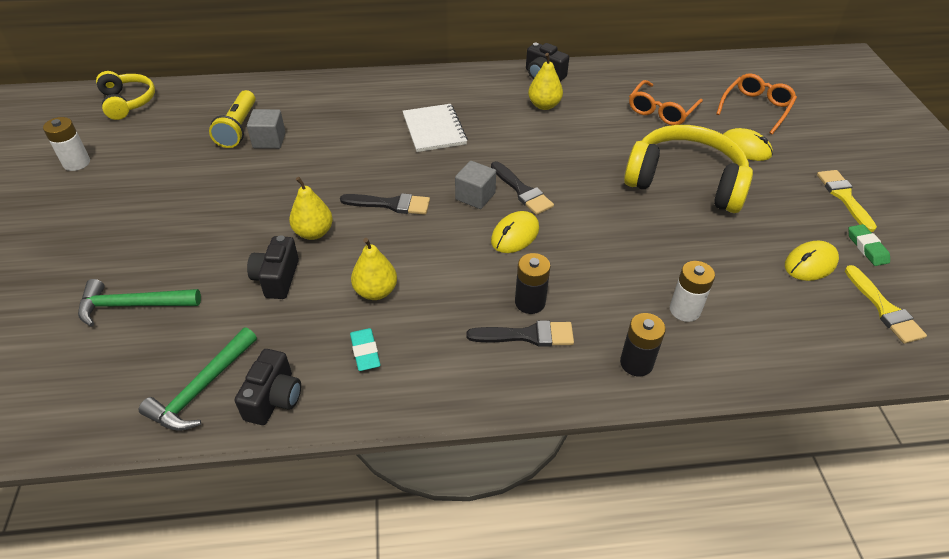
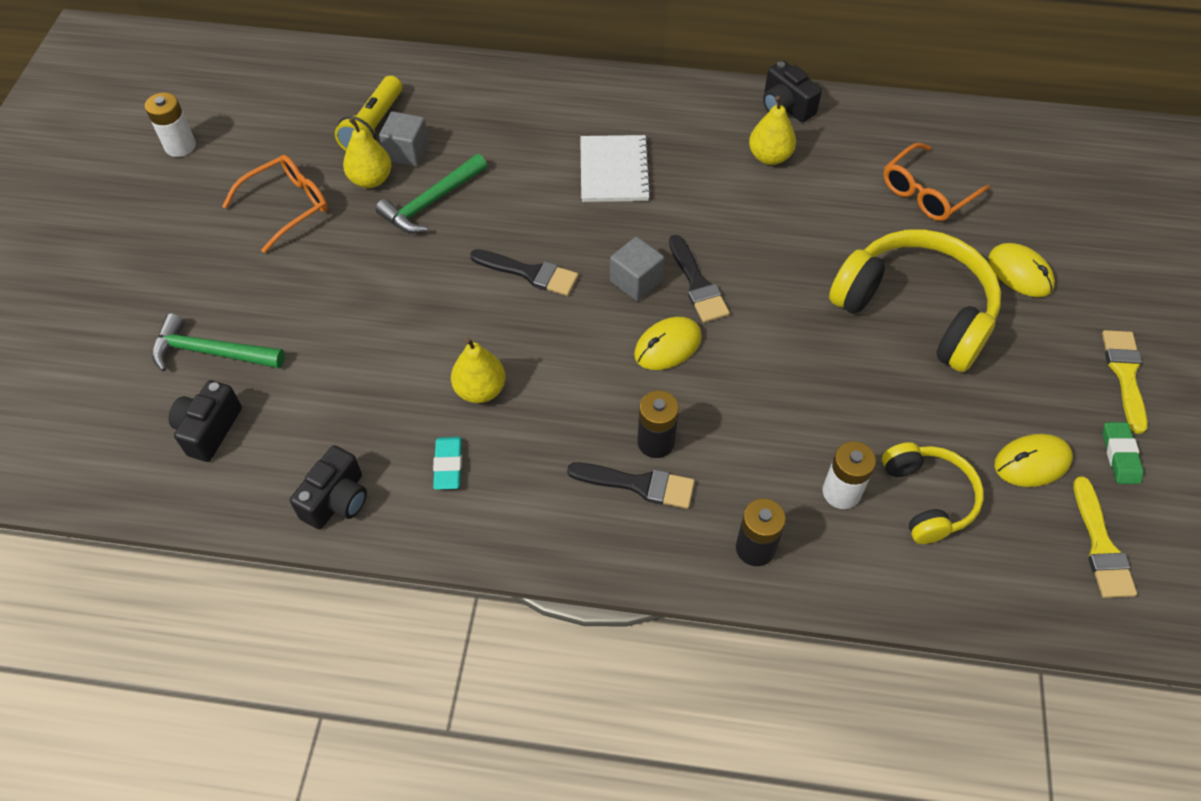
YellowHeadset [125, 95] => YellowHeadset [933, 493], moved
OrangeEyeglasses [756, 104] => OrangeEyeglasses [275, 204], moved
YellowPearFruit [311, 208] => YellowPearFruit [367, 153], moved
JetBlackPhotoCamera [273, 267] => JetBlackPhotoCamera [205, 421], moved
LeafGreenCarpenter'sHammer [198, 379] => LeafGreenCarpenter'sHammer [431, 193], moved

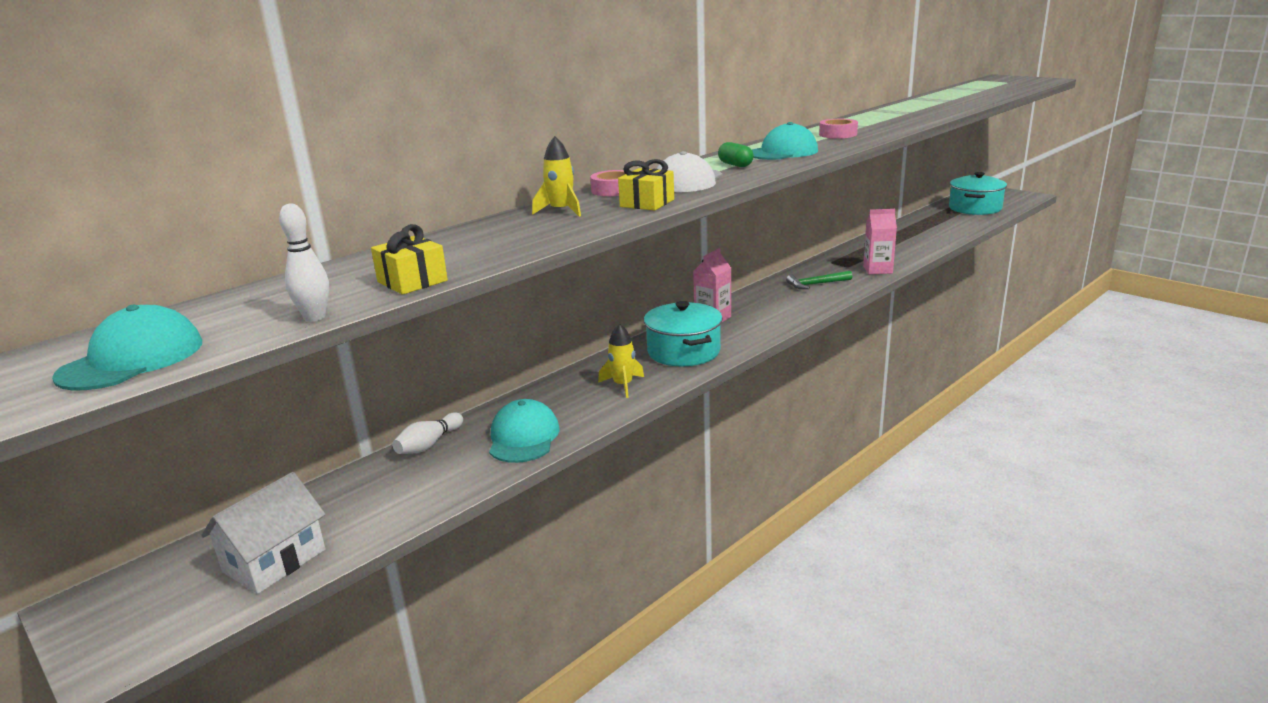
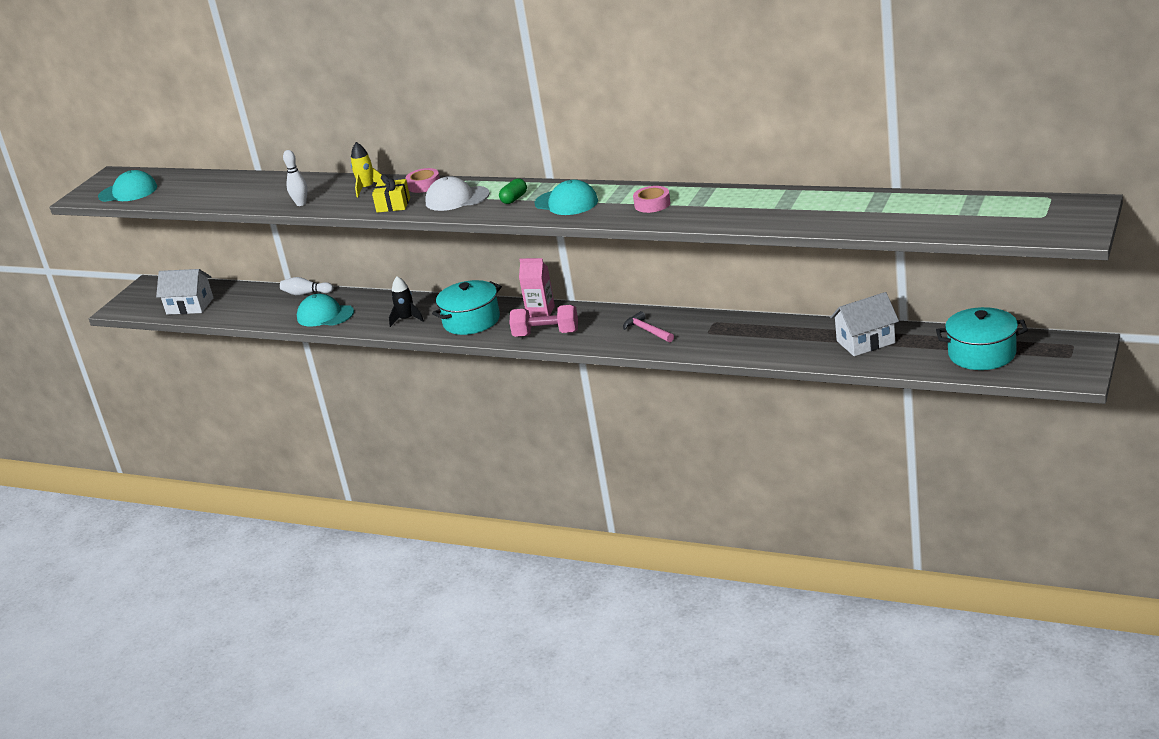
PureWhiteSkittle [304, 262] => PureWhiteSkittle [295, 178], moved
RosePinkMilkCarton [880, 241] => nothing
YellowPresent [409, 259] => nothing
LeafGreenCarpenter'sHammer [819, 280] => RosePinkCarpenter'sHammer [648, 326]
YellowToyRocket [621, 361] => JetBlackToyRocket [406, 301]
AquaPeakedCap [524, 431] => AquaPeakedCap [325, 310], 135 degrees counterclockwise
nothing => PureWhiteHouse [864, 324]
nothing => RosePinkDumbbell [544, 321]

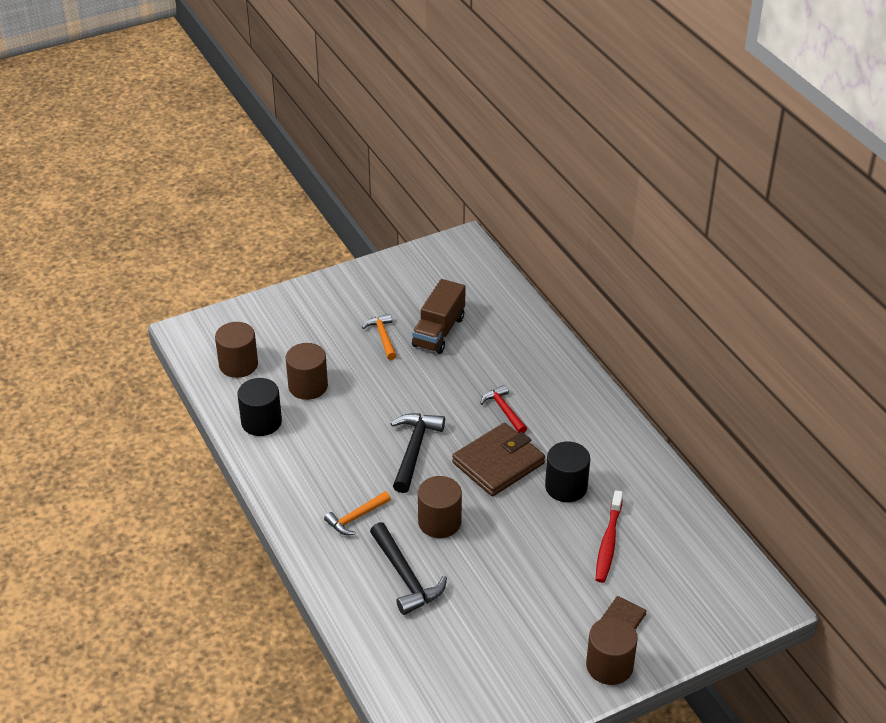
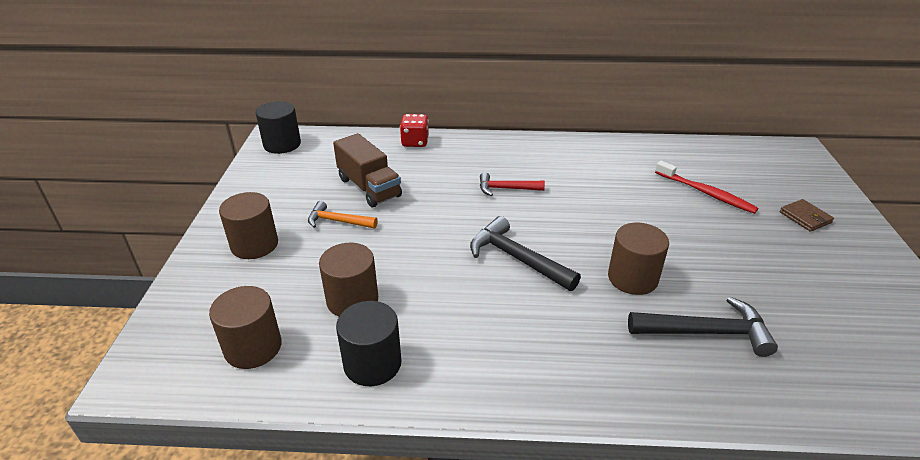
DarkBrownCardWallet [498, 459] => nothing
JetBlackSolidCylinder [567, 471] => JetBlackSolidCylinder [278, 127], moved
OrangeCarpenter'sHammer [357, 513] => nothing
DarkBrownSolidCylinder [612, 651] => DarkBrownSolidCylinder [248, 225], moved
nothing => CrimsonGameDie [414, 130]

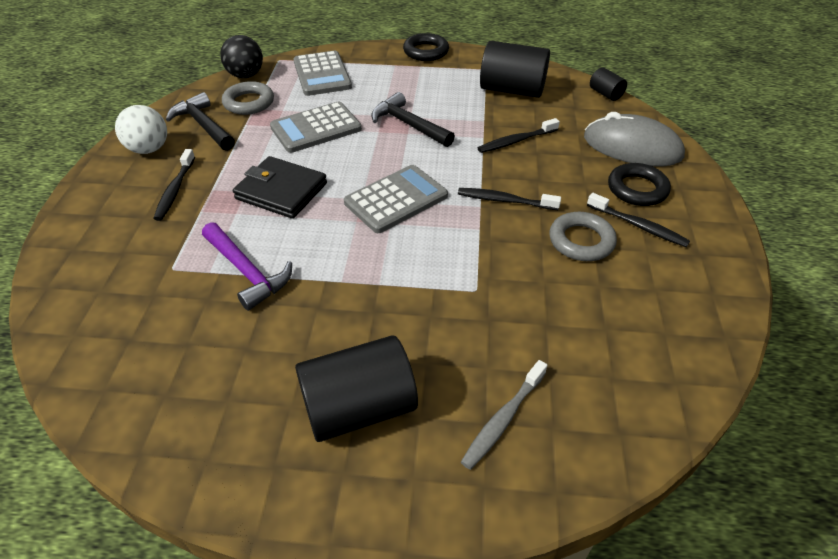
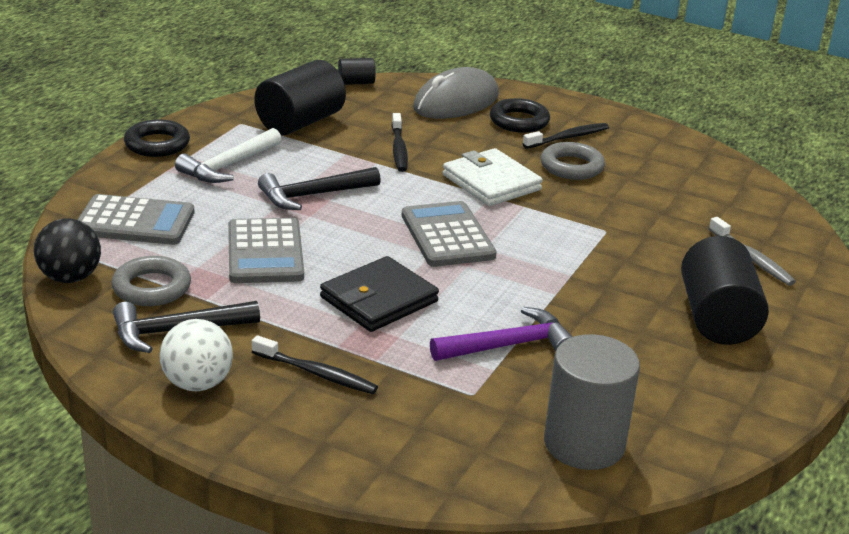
JetBlackDentalBrush [509, 199] => PureWhiteCardWallet [493, 177]
nothing => PureWhiteCarpenter'sHammer [228, 155]
nothing => GreySolidCylinder [592, 402]

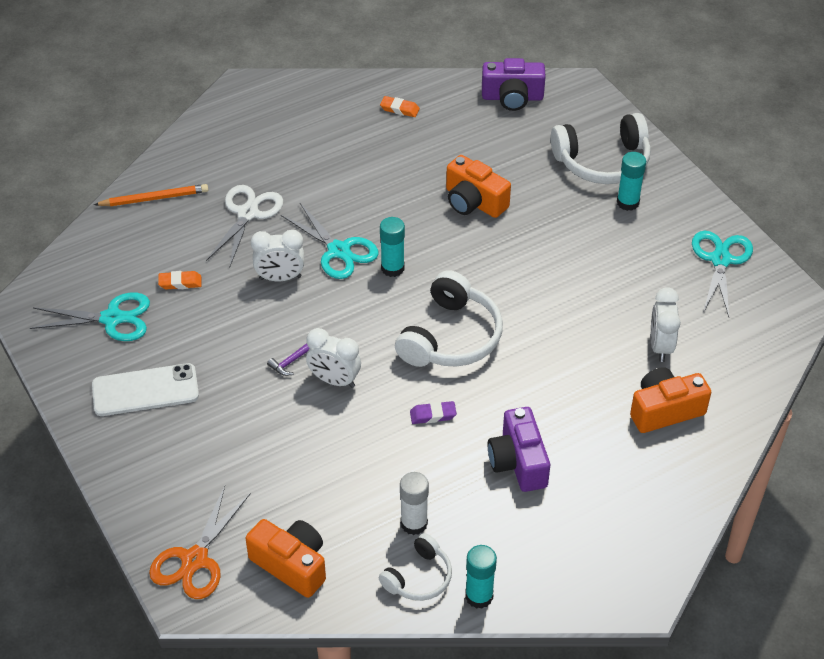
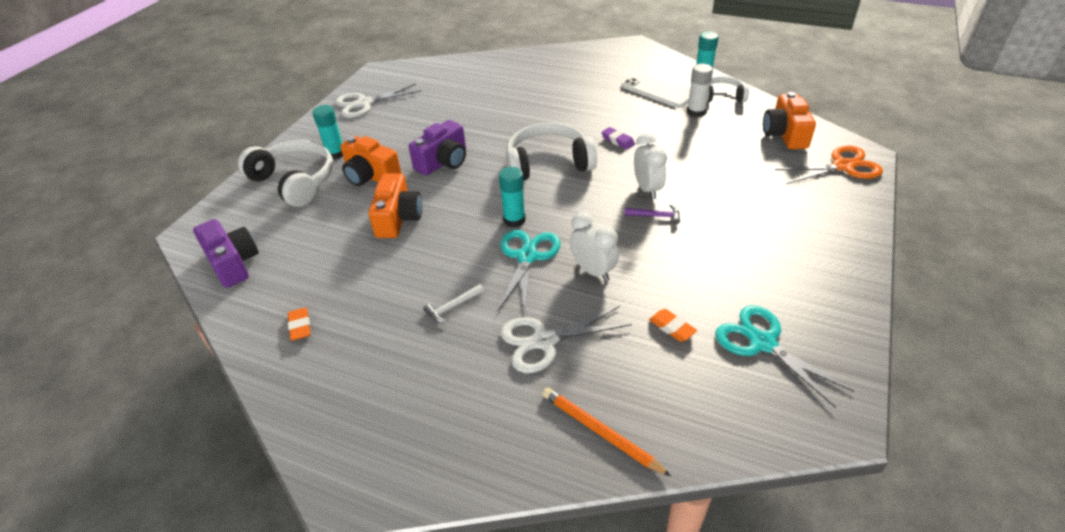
AquaShears [722, 274] => PureWhiteShears [378, 101]
PureWhiteBedsideClock [666, 324] => nothing
PureWhiteSmartphone [145, 389] => PureWhiteSmartphone [656, 90], moved
OrangePhotoCamera [670, 400] => OrangePhotoCamera [371, 161], moved
RoyalPurplePhotoCamera [519, 449] => RoyalPurplePhotoCamera [437, 147], moved
nothing => PureWhiteCarpenter'sHammer [453, 303]

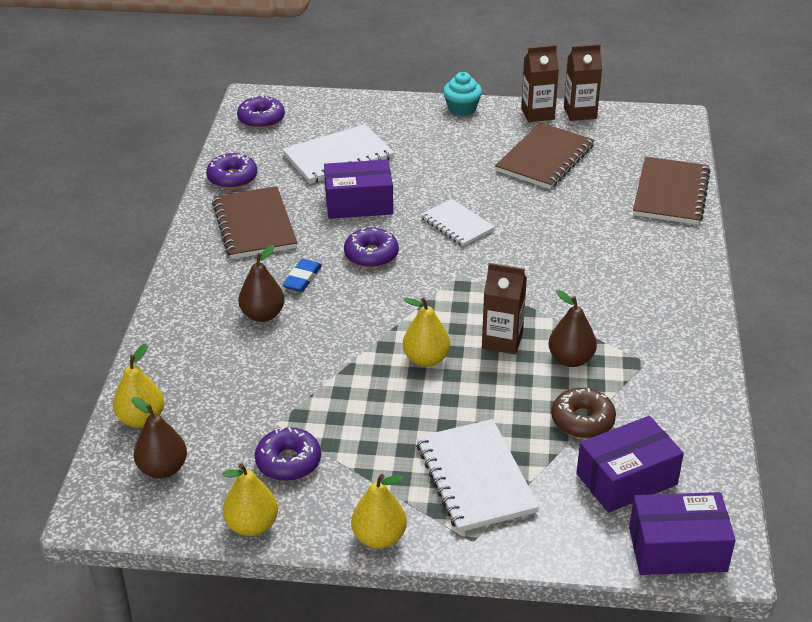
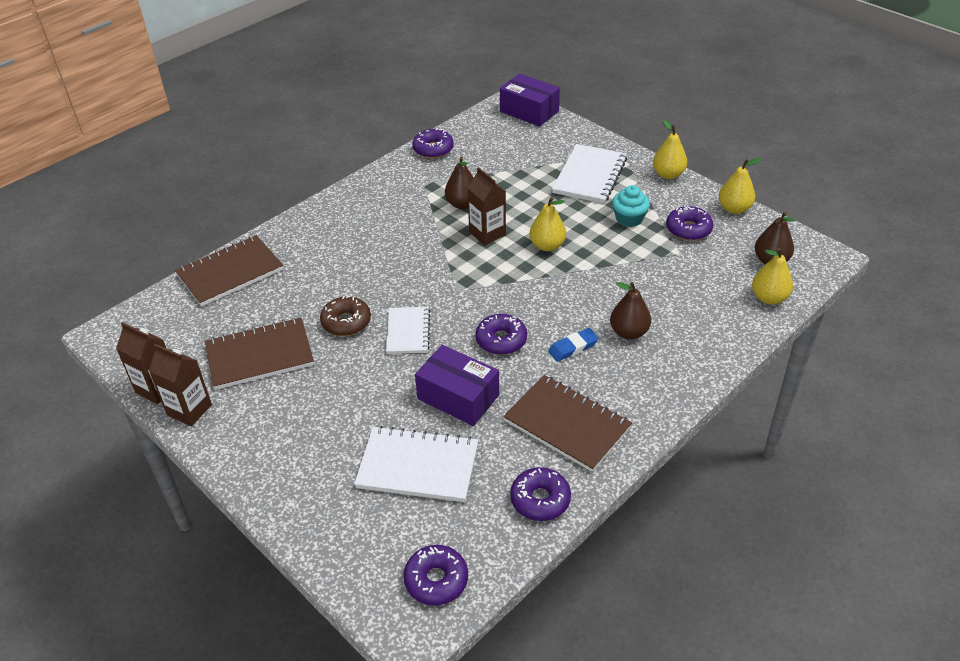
AquaMuffin [462, 94] => AquaMuffin [631, 206], moved
DarkBrownNotebook [255, 222] => DarkBrownNotebook [567, 423], 75 degrees counterclockwise
DarkBrownGlazedDonut [583, 413] => DarkBrownGlazedDonut [345, 316], moved
RoyalPurpleBox [630, 464] => nothing
nothing => RoyalPurpleGlazedDonut [433, 143]

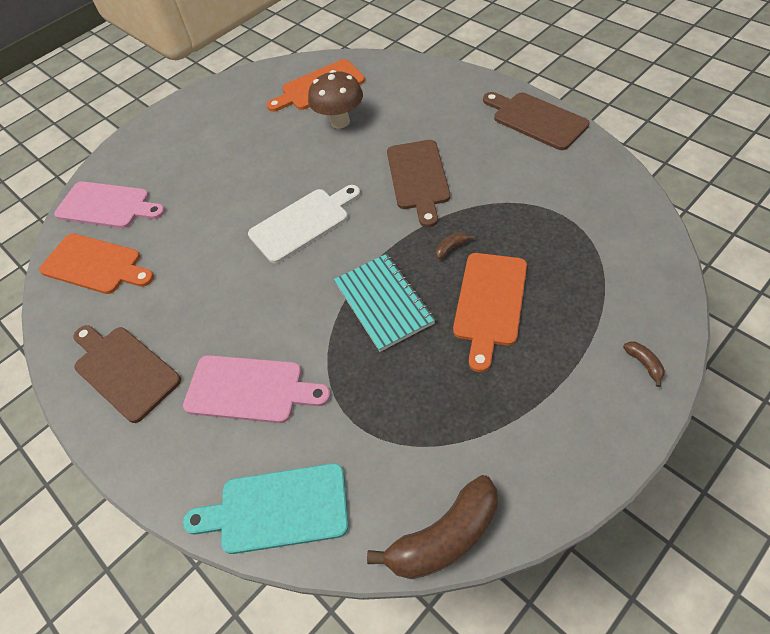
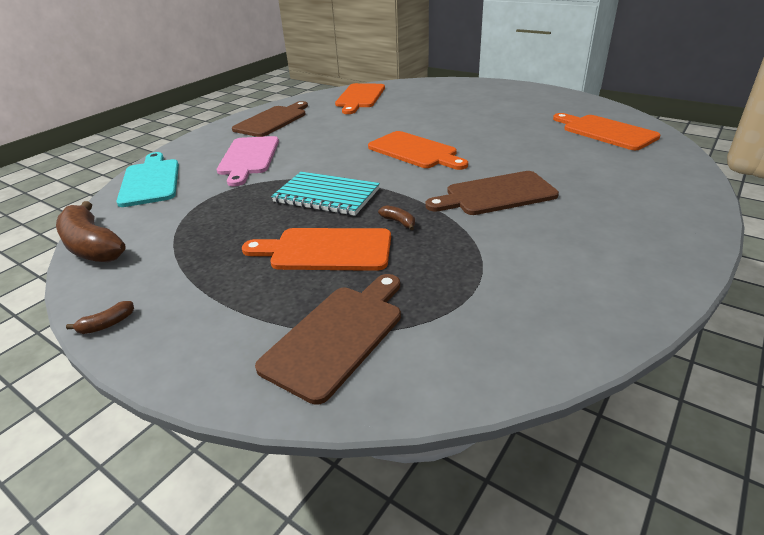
DarkBrownMushroom [335, 99] => nothing
DarkBrownChoppingBoard [536, 121] => DarkBrownChoppingBoard [328, 339], moved
RosePinkChoppingBoard [109, 204] => nothing
PureWhiteChoppingBoard [304, 224] => OrangeChoppingBoard [418, 150]
AquaNotebook [384, 303] => AquaNotebook [325, 194], 60 degrees clockwise
DarkBrownBanana [644, 364] => DarkBrownBanana [100, 317], moved

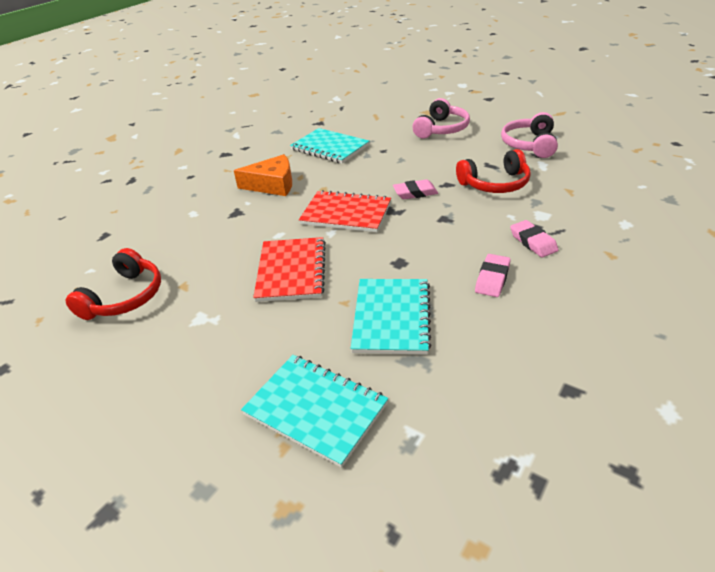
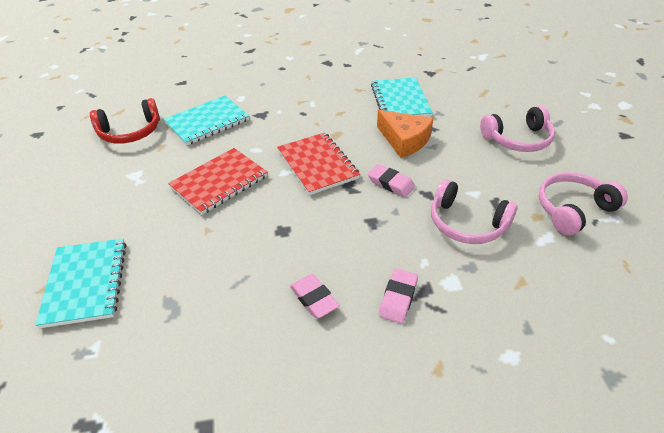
CrimsonHeadset [493, 171] => RosePinkHeadset [474, 211]
OrangeCheeseWedge [263, 175] => OrangeCheeseWedge [405, 134], moved
RosePinkPencilEraser [493, 275] => RosePinkPencilEraser [315, 296], 75 degrees clockwise
AquaNotebook [391, 317] => AquaNotebook [206, 120], moved

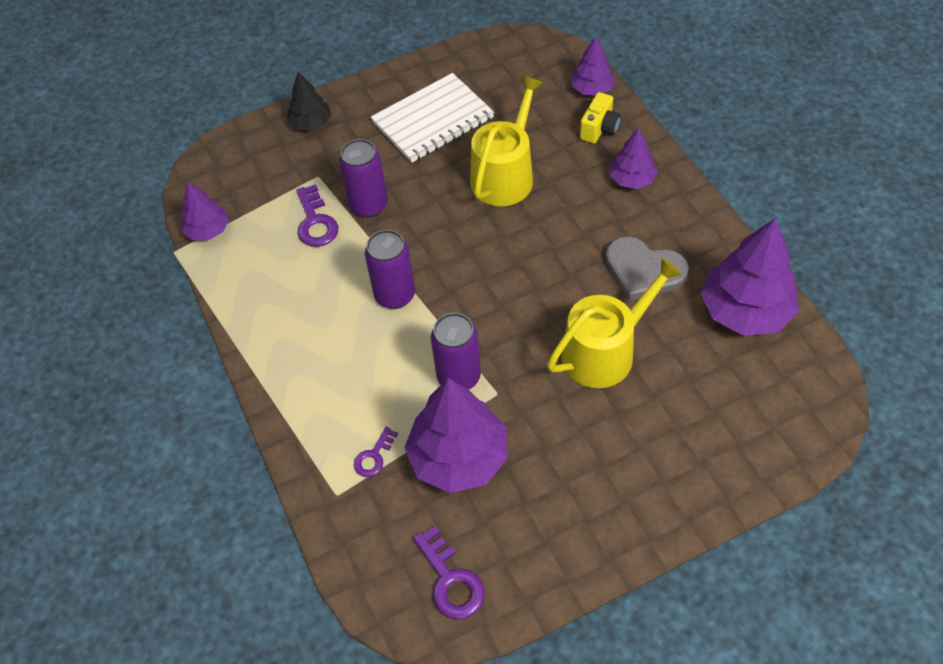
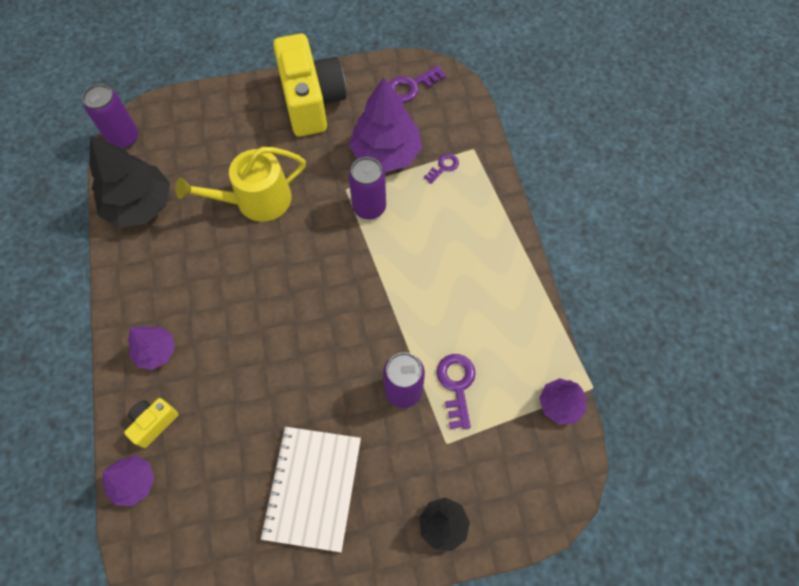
PureWhiteNotebook [432, 118] => PureWhiteNotebook [310, 489], 60 degrees counterclockwise
YellowSprinklingCan [506, 141] => nothing
RoyalPurpleTree [750, 277] => JetBlackTree [130, 181]
RoyalPurpleTin [390, 269] => RoyalPurpleTin [110, 116], moved
GreyLoveHeart [647, 268] => nothing
RoyalPurpleDoorKey [449, 572] => RoyalPurpleDoorKey [417, 83], 105 degrees counterclockwise
nothing => YellowPhotoCamera [309, 85]

